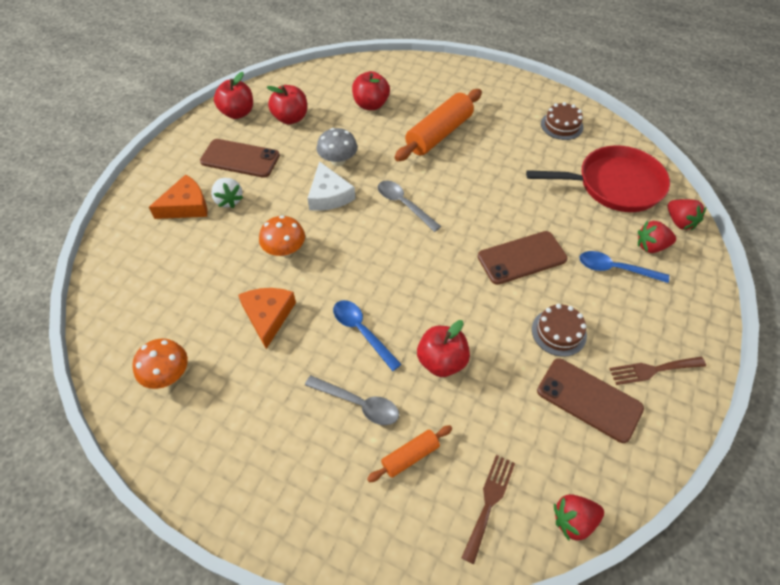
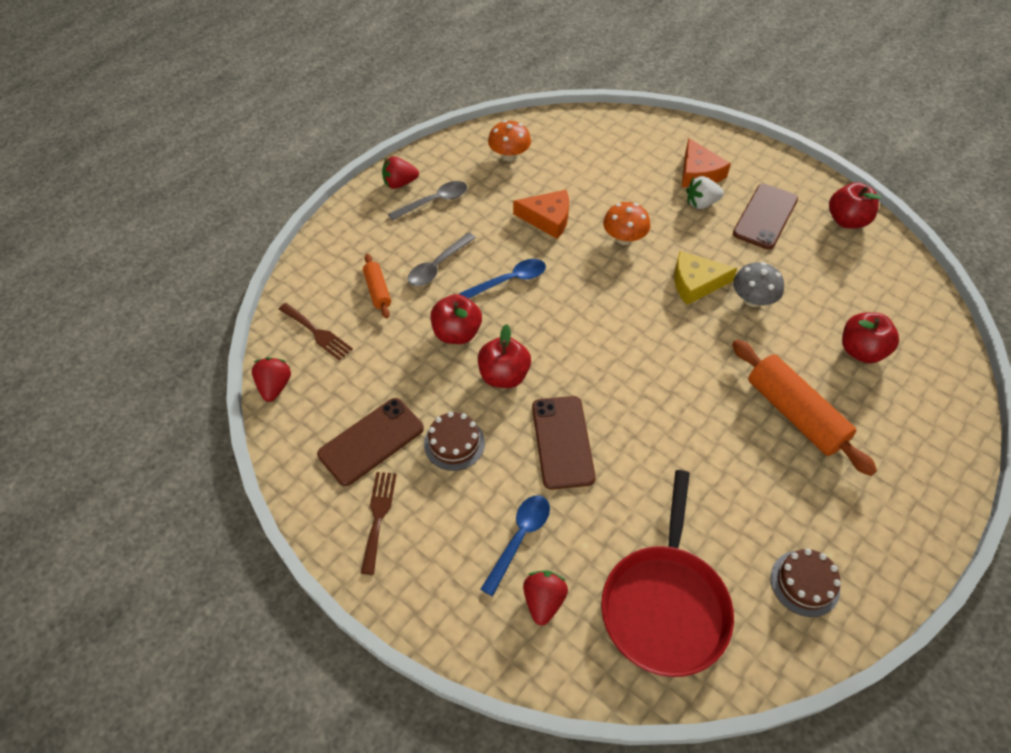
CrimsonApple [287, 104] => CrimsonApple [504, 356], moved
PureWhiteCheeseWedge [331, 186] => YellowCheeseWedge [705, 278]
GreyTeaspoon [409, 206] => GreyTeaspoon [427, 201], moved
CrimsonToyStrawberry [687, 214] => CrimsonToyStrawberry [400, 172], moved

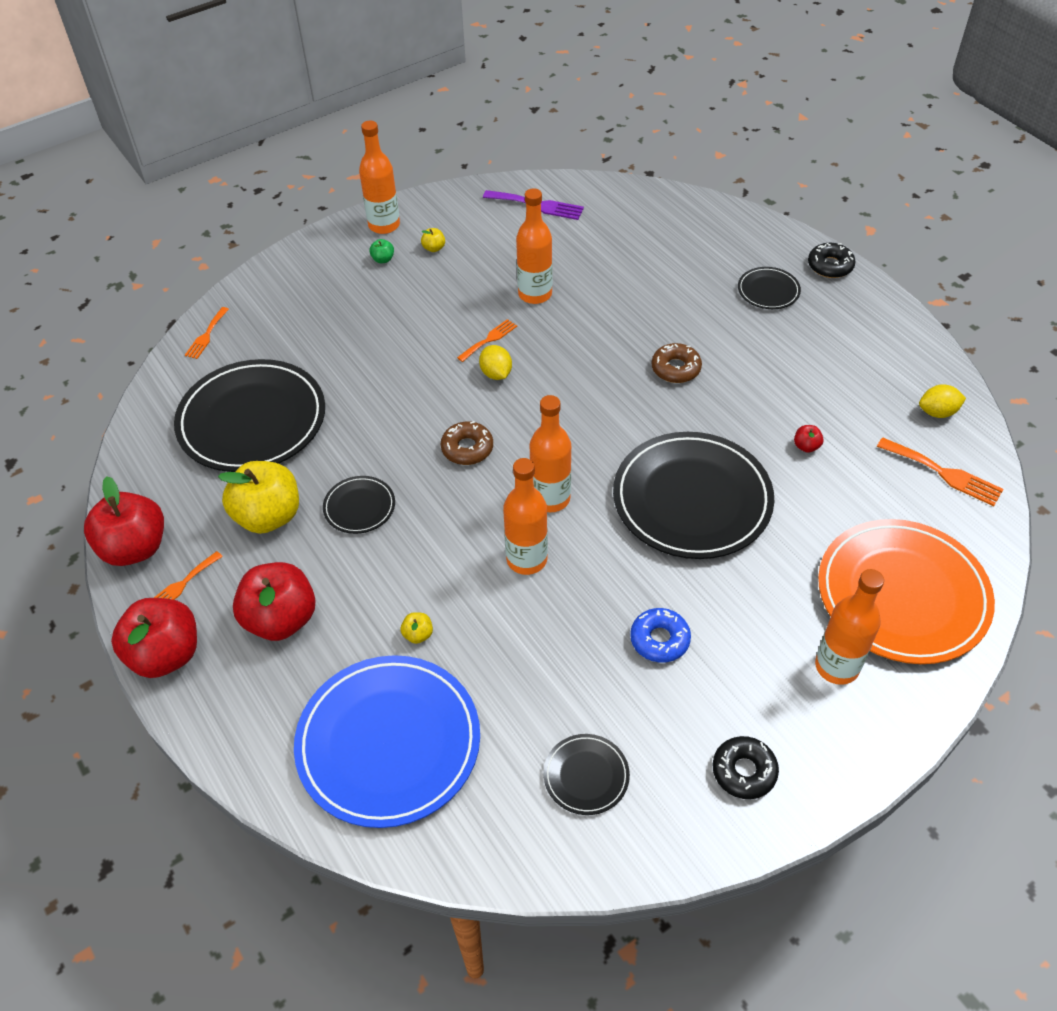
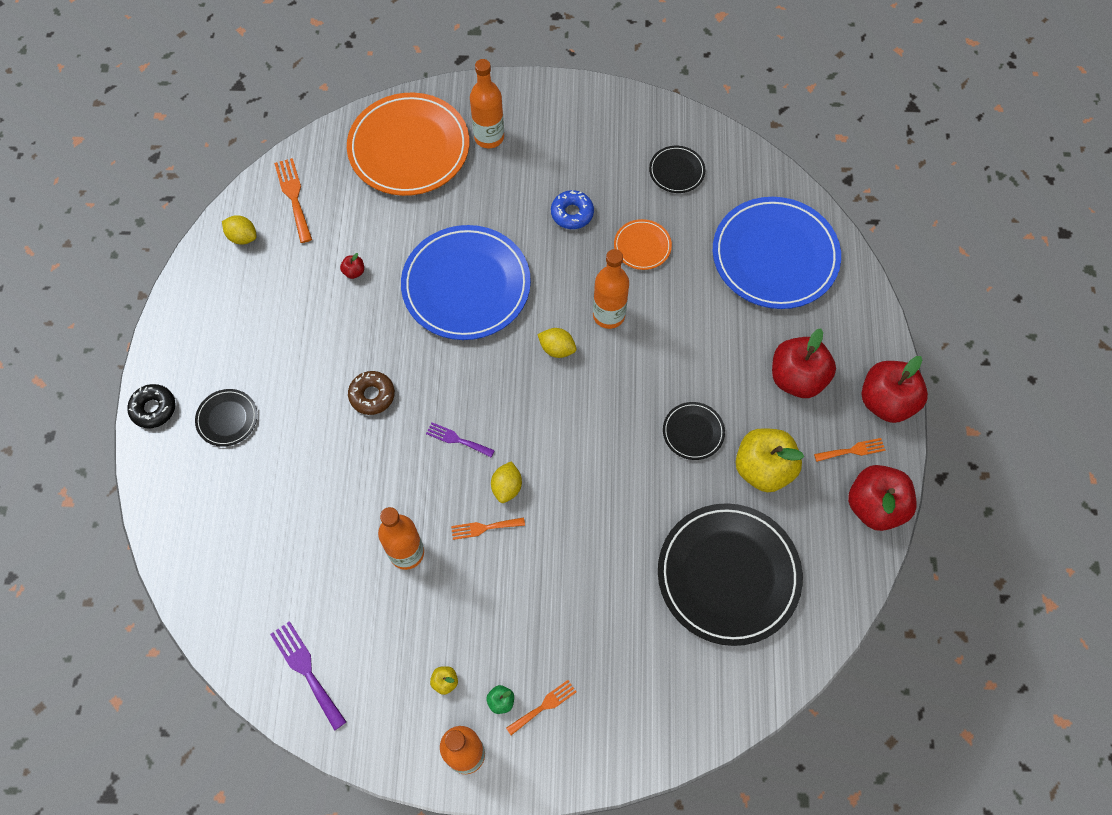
OrangeTableFork [207, 333] => OrangeTableFork [541, 707], moved
OrangeDrinkBottle [550, 453] => YellowLemon [556, 343]
DarkBrownGlazedDonut [467, 443] => nothing
JetBlackPlate [693, 495] => CobaltPlate [466, 282]
YellowApple [417, 628] => nothing
JetBlackGlazedDonut [746, 767] => nothing
nothing => OrangePlate [643, 244]
nothing => RoyalPurpleTableFork [460, 439]

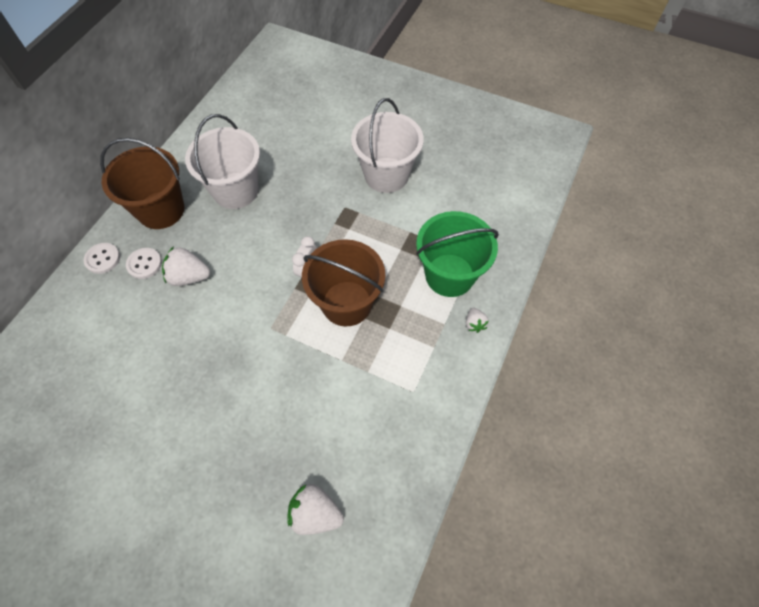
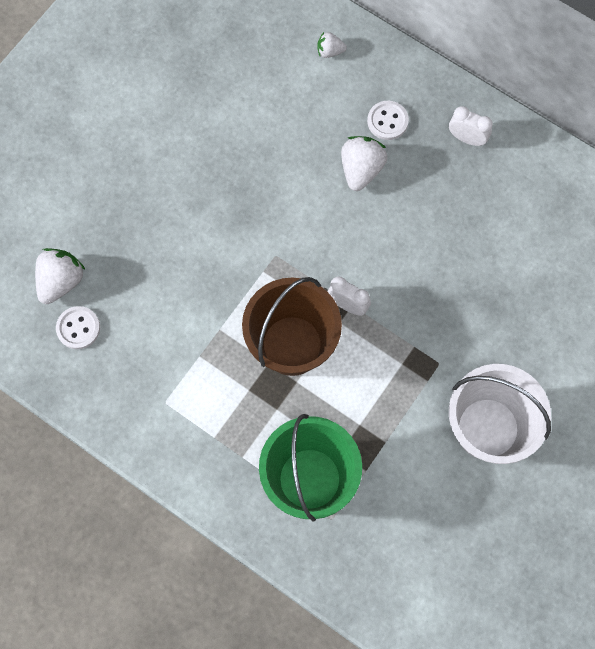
PureWhiteBucket [222, 161] => nothing
DarkBrownBucket [142, 183] => PureWhiteBedsideClock [471, 126]
PureWhiteShirtButton [102, 258] => PureWhiteShirtButton [78, 327], moved
PureWhiteToyStrawberry [477, 320] => PureWhiteToyStrawberry [332, 45], moved

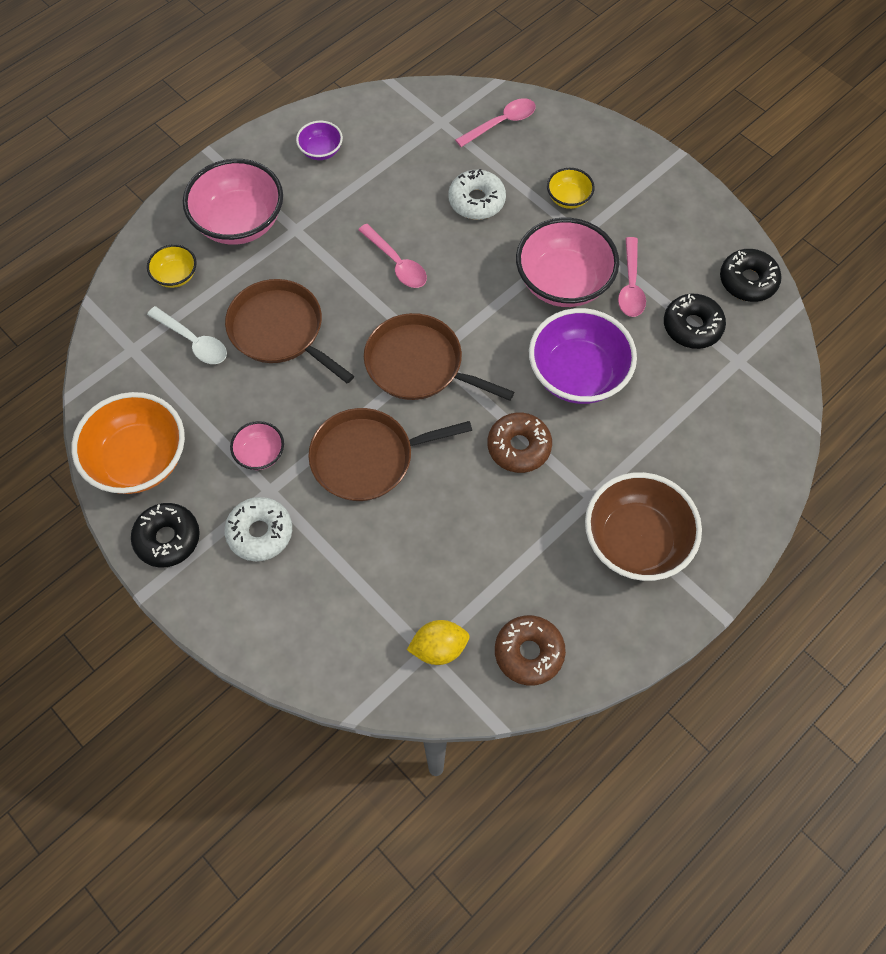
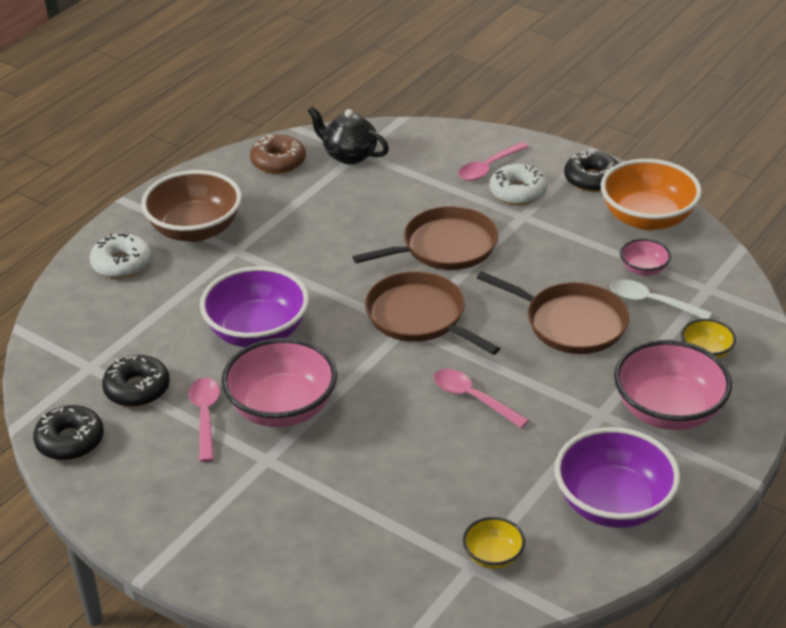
RosePinkTeaspoon [495, 122] => RosePinkTeaspoon [493, 161], moved
RoyalPurpleServingBowl [319, 140] => RoyalPurpleServingBowl [617, 477], x2.04
YellowServingBowl [571, 188] => YellowServingBowl [494, 543], moved
PureWhiteGlazedDonut [477, 194] => PureWhiteGlazedDonut [120, 255], moved
DarkBrownPan [439, 357] => DarkBrownPan [432, 313], 150 degrees counterclockwise
DarkBrownGlazedDonut [519, 442] => nothing
RosePinkServingBowl [257, 445] => RosePinkServingBowl [645, 257], moved
YellowLemon [438, 642] => JetBlackChinaTeapot [348, 135]

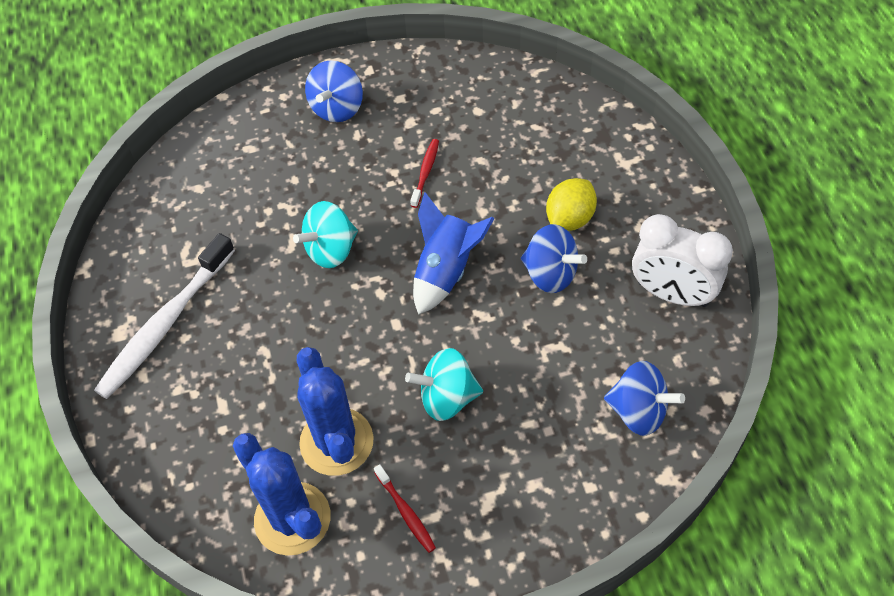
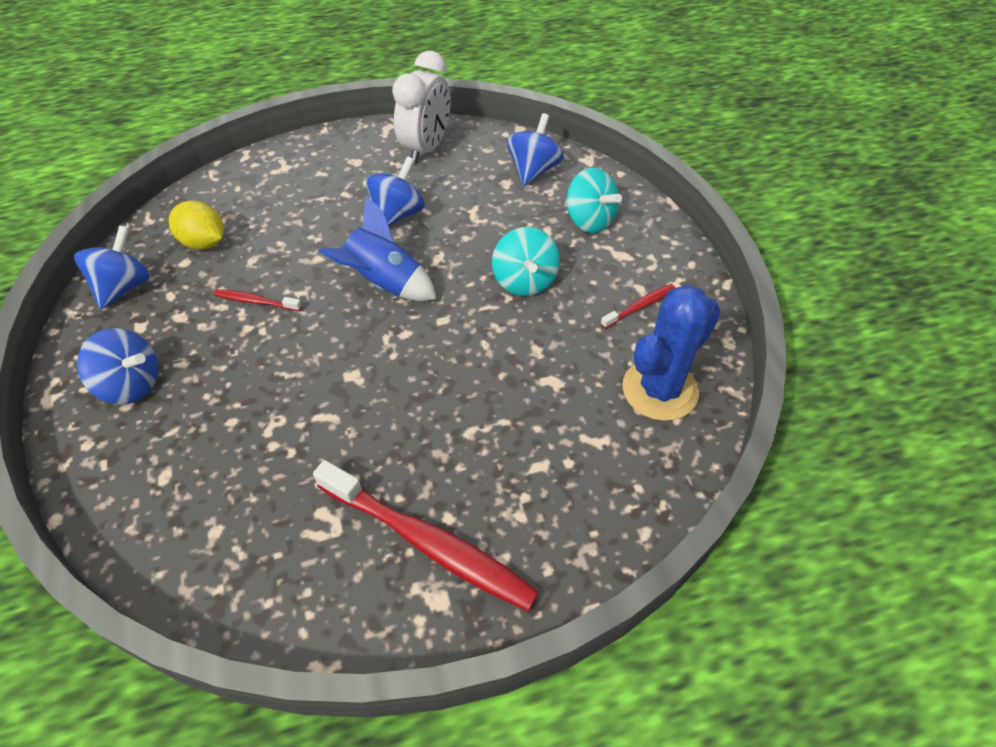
YellowLemon [571, 204] => YellowLemon [196, 225], moved
AquaWhirligig [325, 234] => AquaWhirligig [594, 200], moved
PureWhiteDentalBrush [164, 316] => CrimsonDentalBrush [426, 535]
CobaltCactus [335, 411] => nothing
nothing => CobaltWhirligig [112, 267]

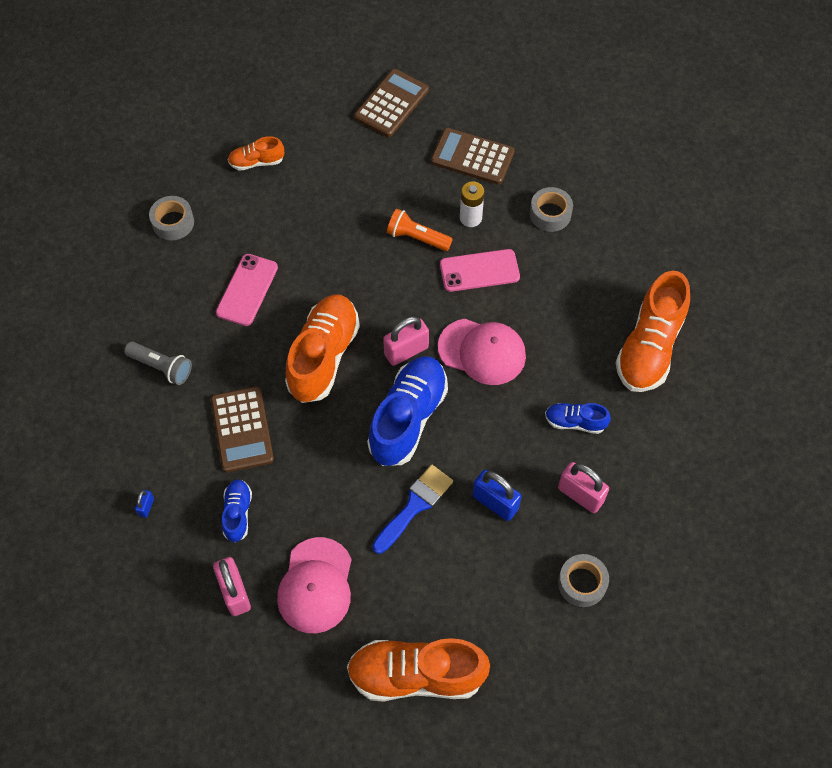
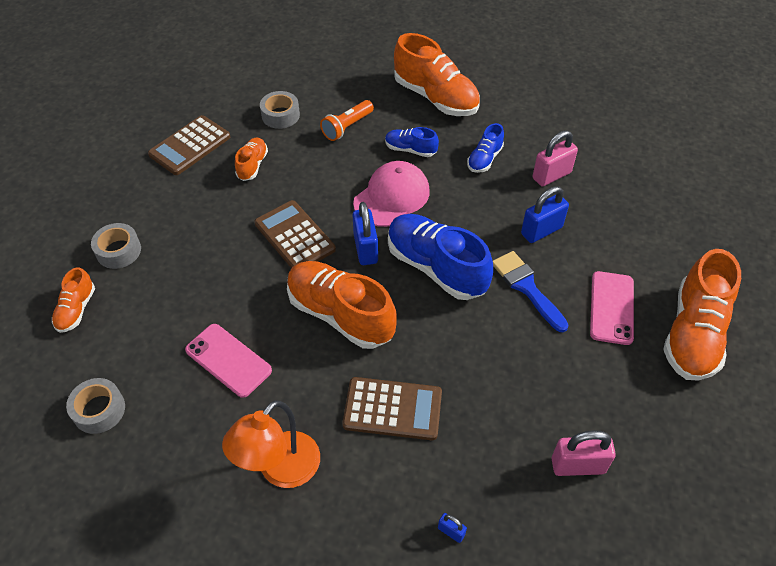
DarkBrownPocketCalculator [391, 103] => DarkBrownPocketCalculator [295, 234], moved
PureWhiteBattery [472, 204] => OrangeLaceUpShoe [251, 159]
OrangeFlashlight [420, 230] => OrangeFlashlight [347, 120], moved
RosePinkSmartphone [480, 270] => RosePinkSmartphone [612, 308], moved
RosePinkSmallLock [406, 341] => CobaltSmallLock [365, 233]
GreyFlashlight [158, 363] => OrangeLamp [271, 444]
CobaltLaceUpShoe [237, 511] => CobaltLaceUpShoe [412, 142], moved
RosePinkPeakedCap [314, 585] => nothing
GreyStickyTape [583, 580] => GreyStickyTape [116, 246], moved

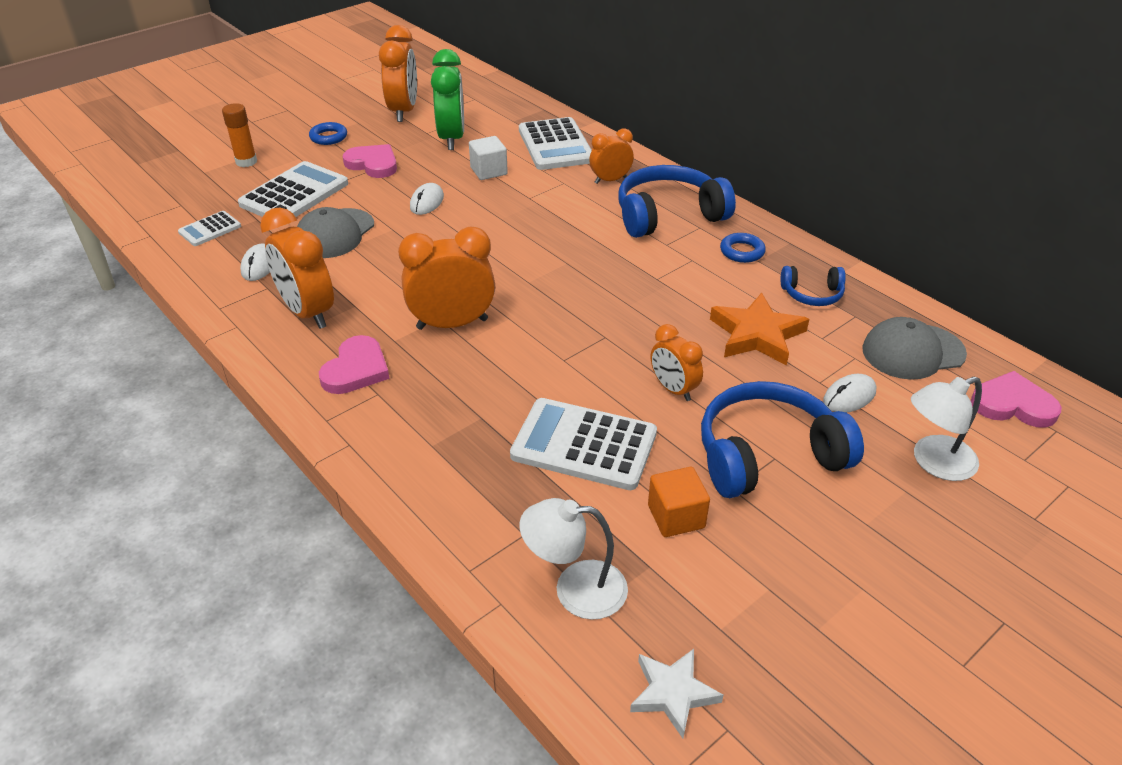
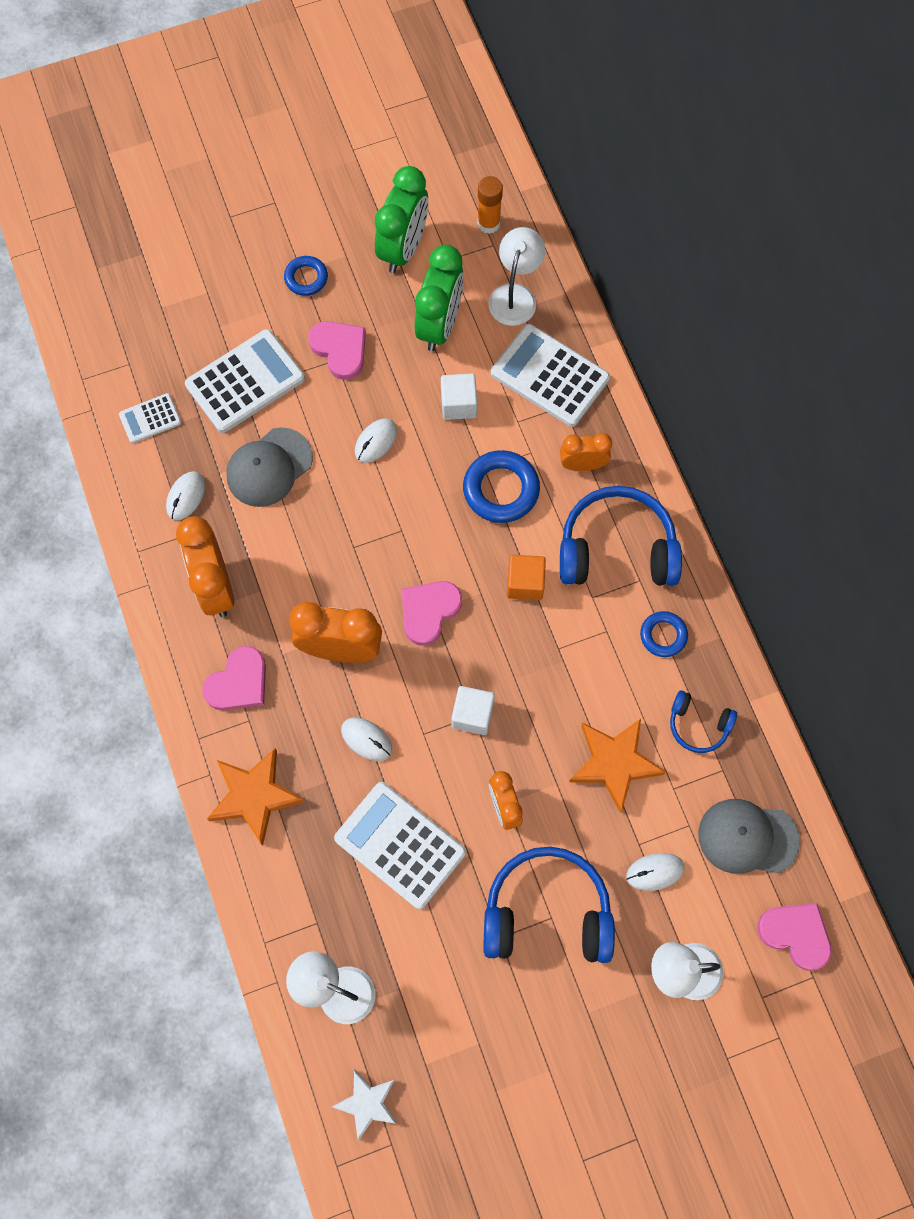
OrangeBedsideClock [398, 73] => LeafGreenBedsideClock [402, 219]
OrangeGlue [239, 135] => OrangeGlue [490, 205], moved
PureWhitePocketCalculator [555, 143] => PureWhitePocketCalculator [550, 375], 120 degrees clockwise
OrangeCube [679, 502] => OrangeCube [526, 577], moved
nothing => PureWhiteLamp [516, 276]
nothing => CobaltTorus [501, 486]
nothing => RosePinkLoveHeart [432, 613]
nothing => PureWhiteCube [473, 710]
nothing => PureWhitePcMouse [366, 739]
nothing => OrangeStar [255, 797]

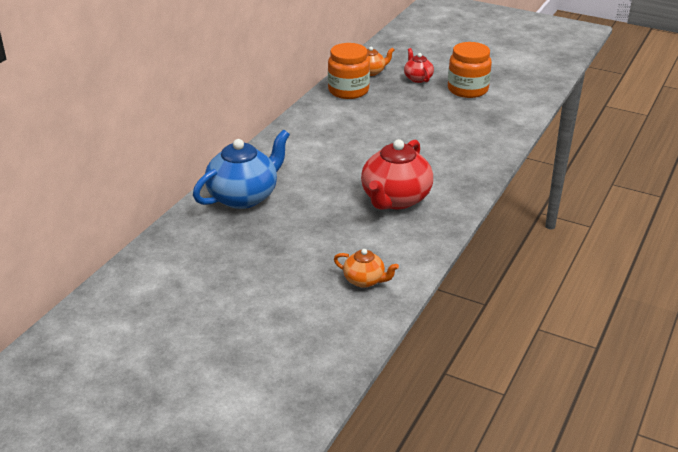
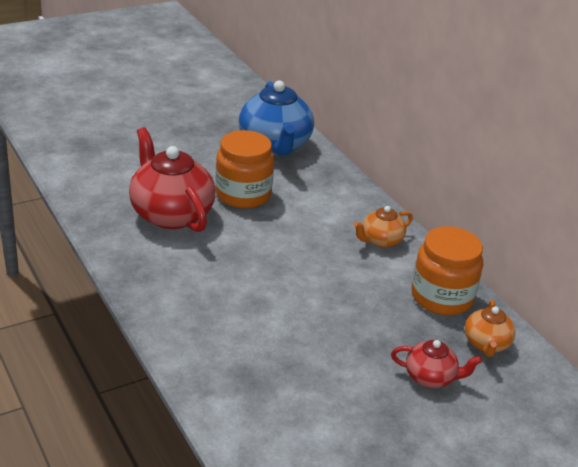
OrangeJar [470, 70] => OrangeJar [244, 169], moved
OrangeChinaTeapot [366, 268] => OrangeChinaTeapot [383, 227], moved

